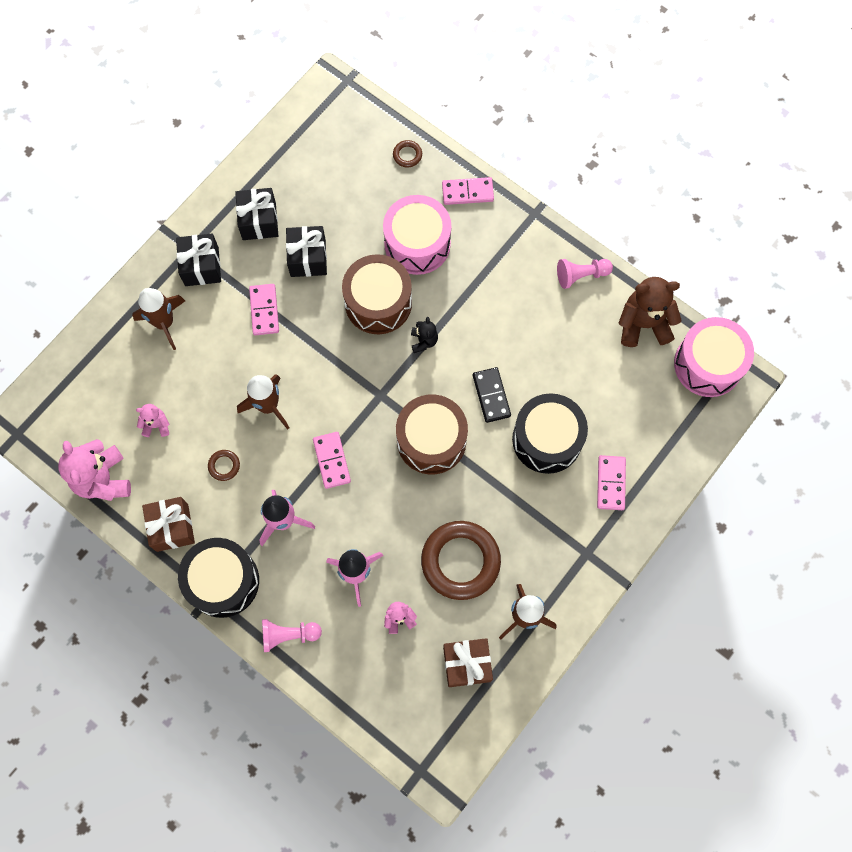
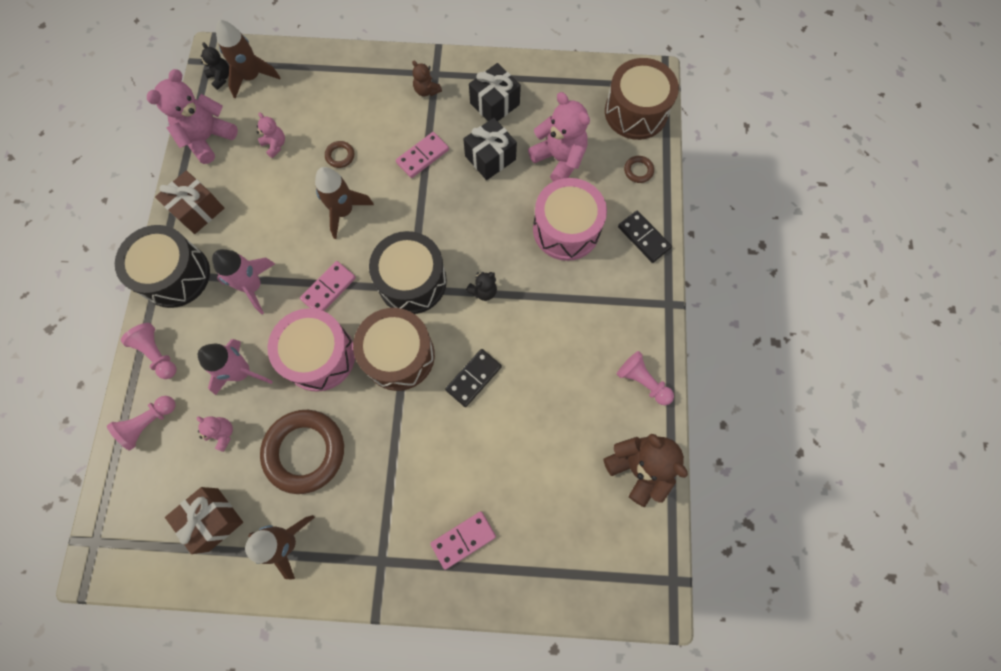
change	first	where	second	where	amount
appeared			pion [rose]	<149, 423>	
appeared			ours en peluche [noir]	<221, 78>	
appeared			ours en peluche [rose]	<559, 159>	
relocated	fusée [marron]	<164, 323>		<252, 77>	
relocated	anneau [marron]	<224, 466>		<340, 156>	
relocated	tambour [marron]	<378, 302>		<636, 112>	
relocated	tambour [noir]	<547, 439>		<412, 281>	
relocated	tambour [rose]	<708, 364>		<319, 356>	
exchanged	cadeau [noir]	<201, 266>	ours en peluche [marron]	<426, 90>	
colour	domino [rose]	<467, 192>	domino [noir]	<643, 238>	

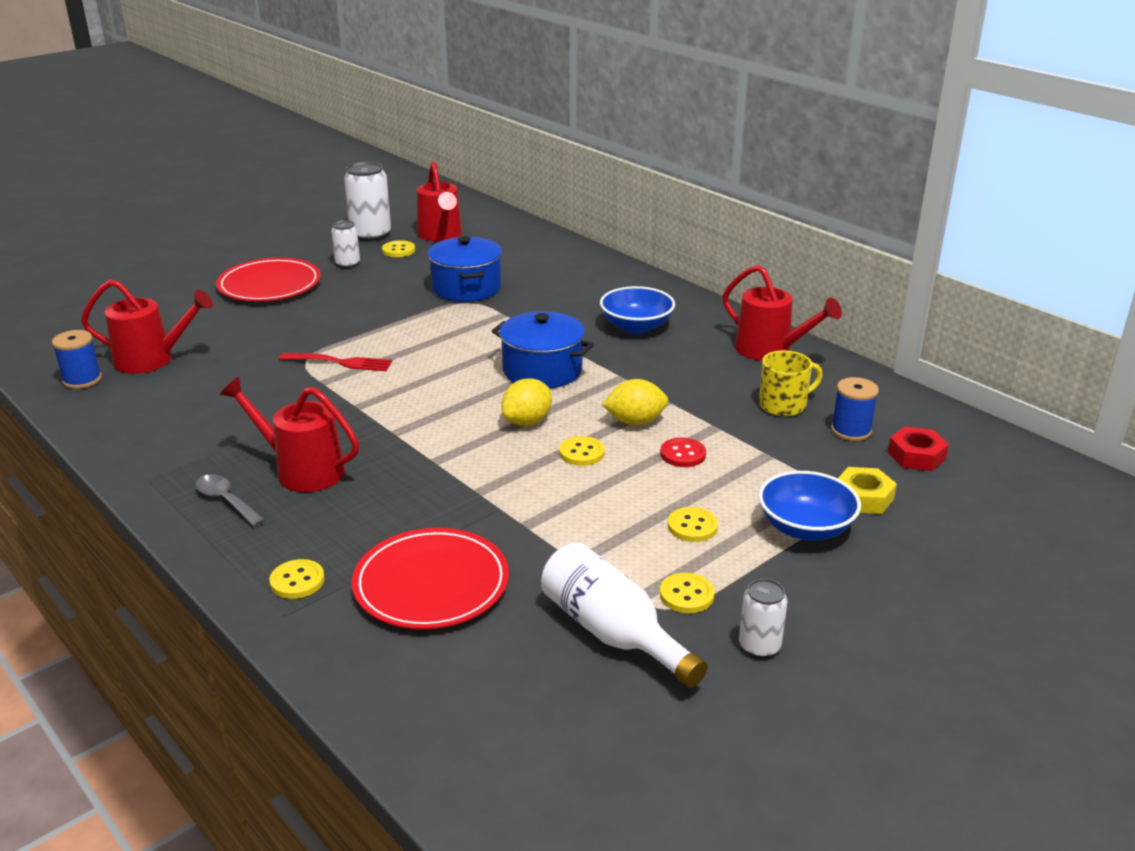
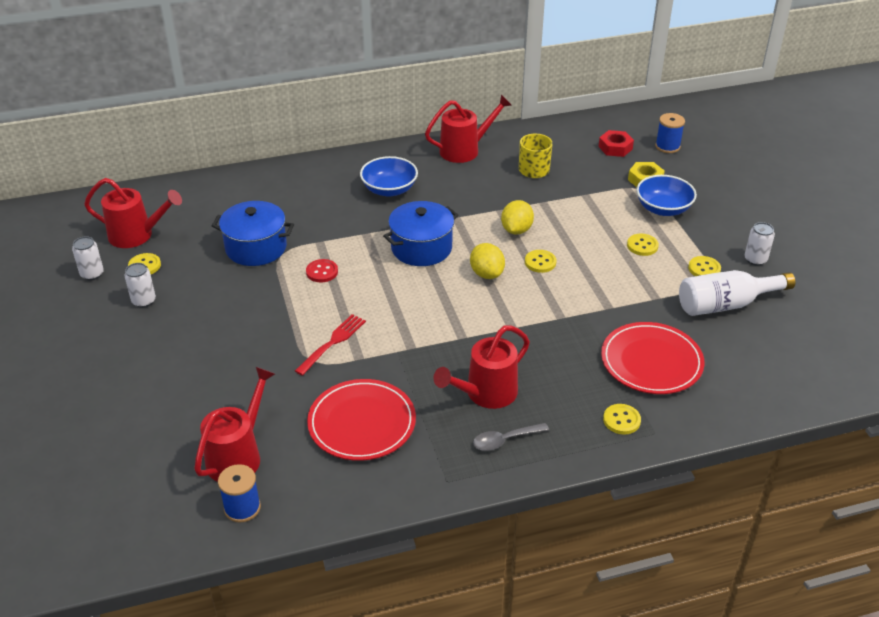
change	first	where	second	where	amount
relocated	assiette [rouge]	<269, 285>		<362, 423>	
relocated	bouton [rouge]	<683, 454>		<322, 272>	
relocated	bobine [bleu]	<851, 431>		<667, 146>	
size	canette [blanc]	<371, 235>		<92, 274>	x0.58

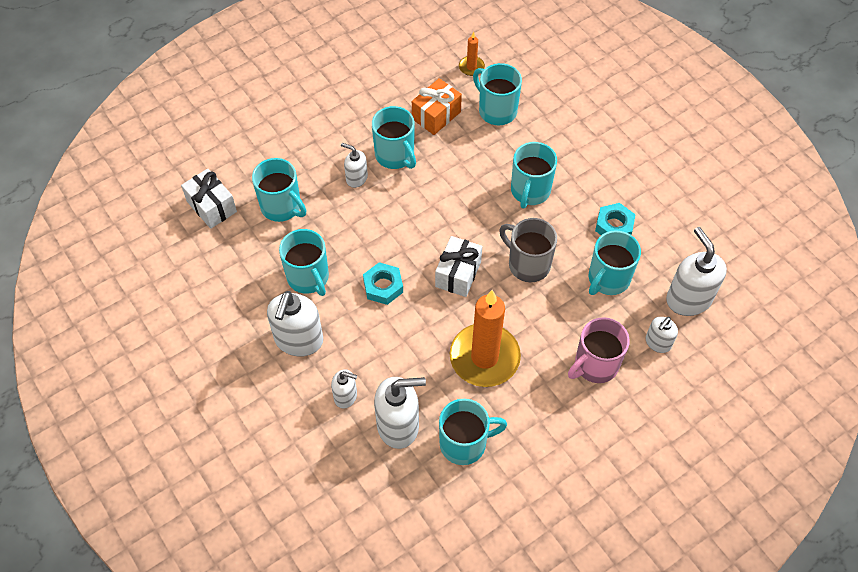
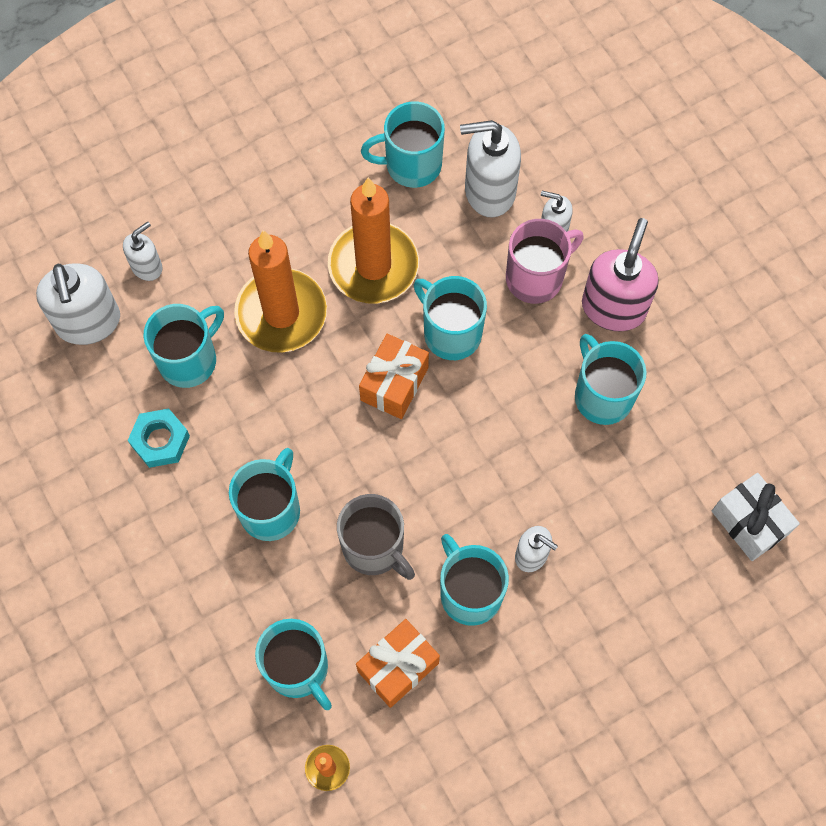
change	first	where	second	where	amount
missing	écrou [turquoise]	<383, 286>			
appeared			bougie [orange]	<281, 313>	
relocated	tasse [turquoise]	<282, 207>		<451, 333>	
relocated	tasse [gris]	<528, 264>		<374, 548>	
relocated	tasse [rose]	<595, 365>		<536, 277>	
colour	distributeur de savon [blanc]	<298, 340>	distributeur de savon [rose]	<613, 307>	
colour	cadeau [blanc]	<458, 274>	cadeau [orange]	<394, 384>	

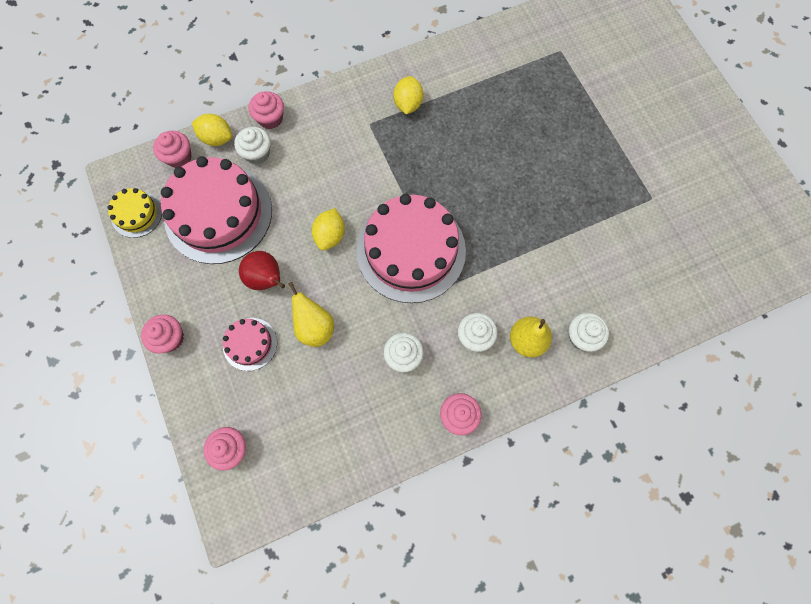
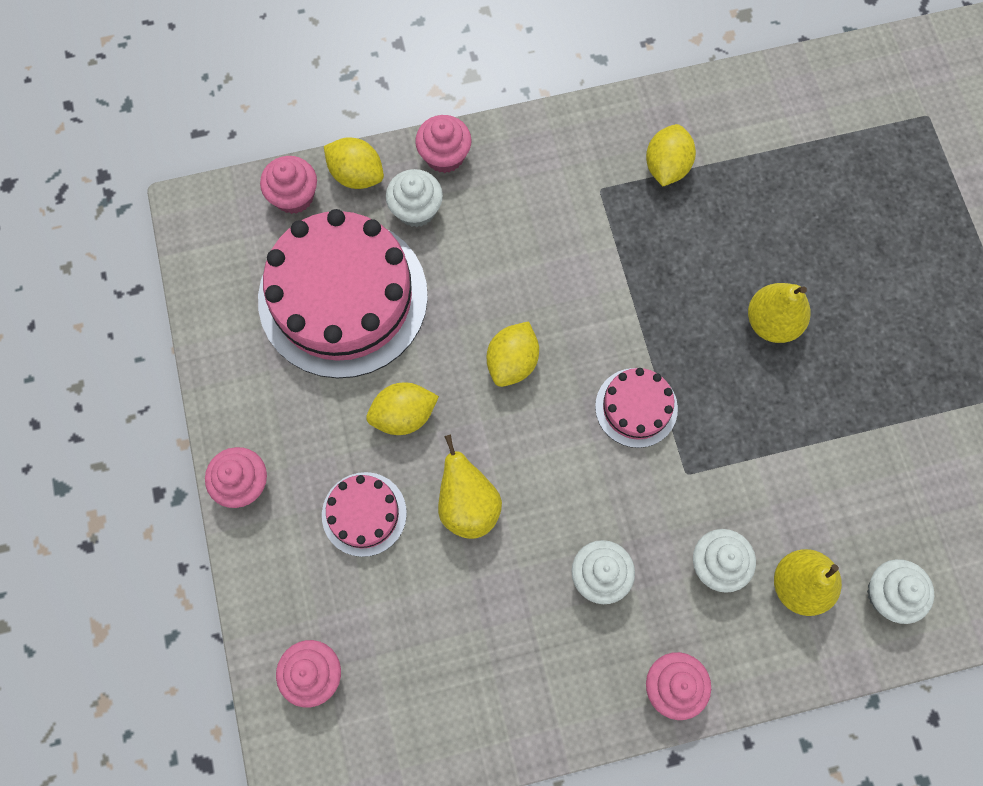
change	first	where	second	where	amount
missing	gâteau [jaune]	<137, 214>			
appeared			poire [jaune]	<771, 322>	
exchanged	poire [rouge]	<267, 279>	citron [jaune]	<404, 415>	
size	gâteau [rose]	<411, 250>		<636, 407>	x0.47

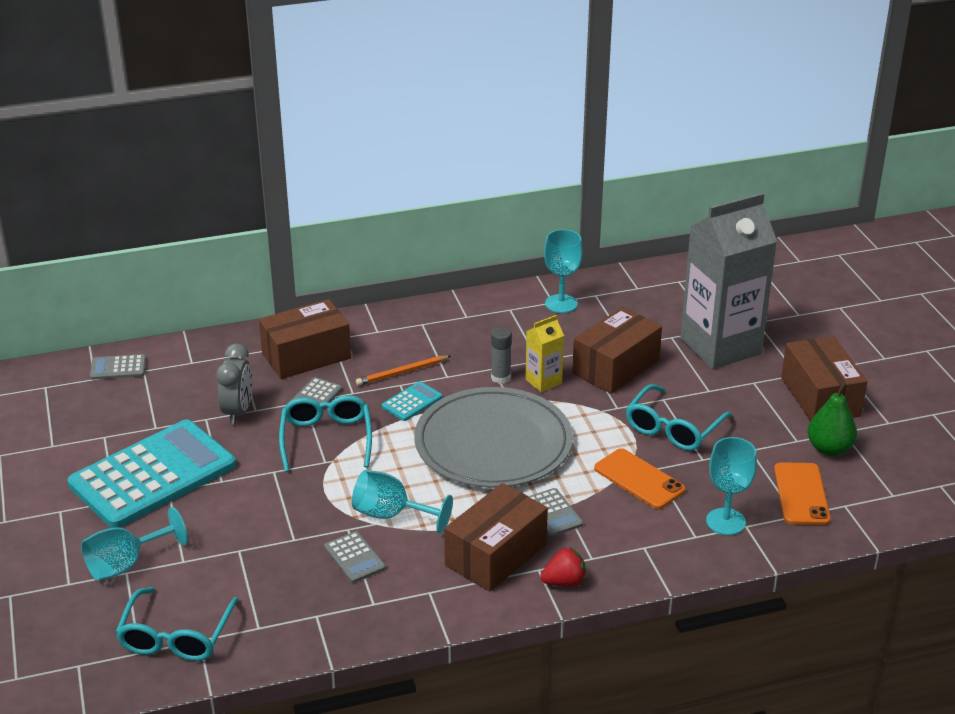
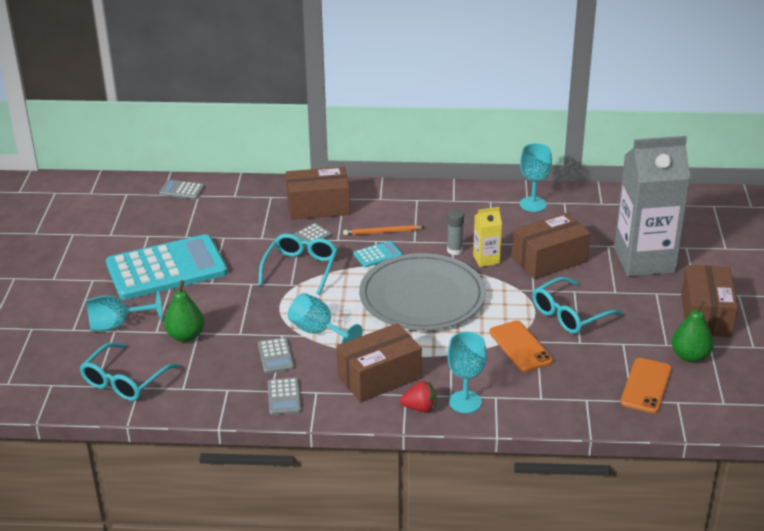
change	first	where	second	where	amount
missing	réveil [gris]	<238, 412>			
appeared			poire [vert]	<185, 336>	
relocated	calculatrice [gris]	<553, 513>		<284, 397>	
relocated	verre à pied [turquoise]	<725, 522>		<465, 402>	

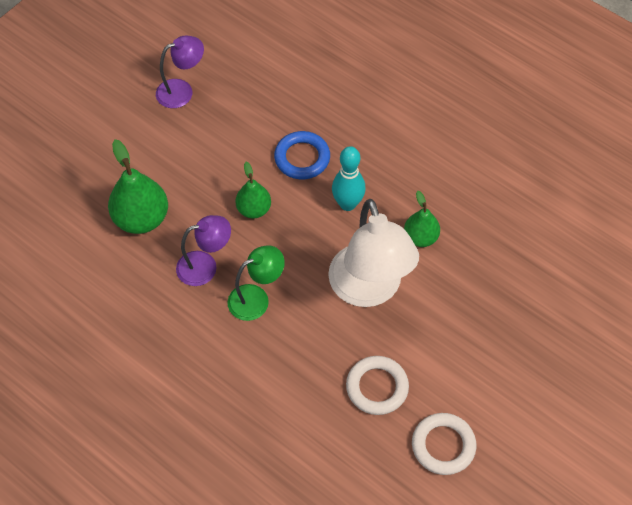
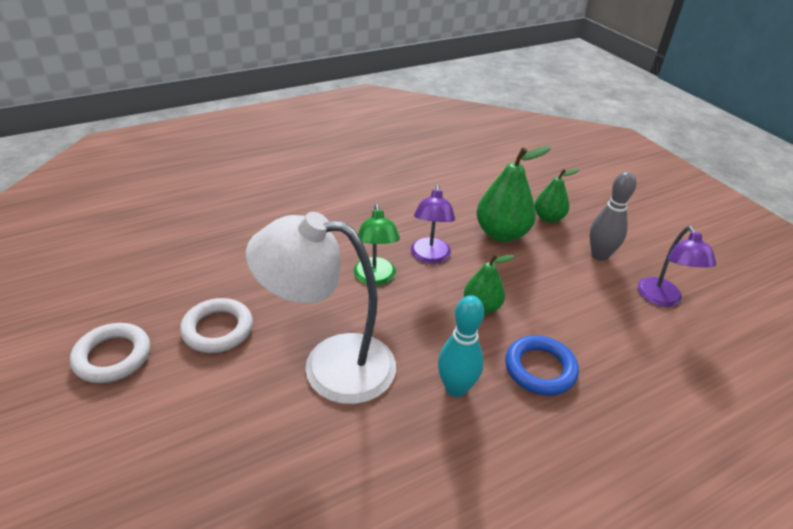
change	first	where	second	where	amount
appeared			quille [gris]	<599, 255>	
relocated	poire [vert]	<420, 237>		<548, 218>	

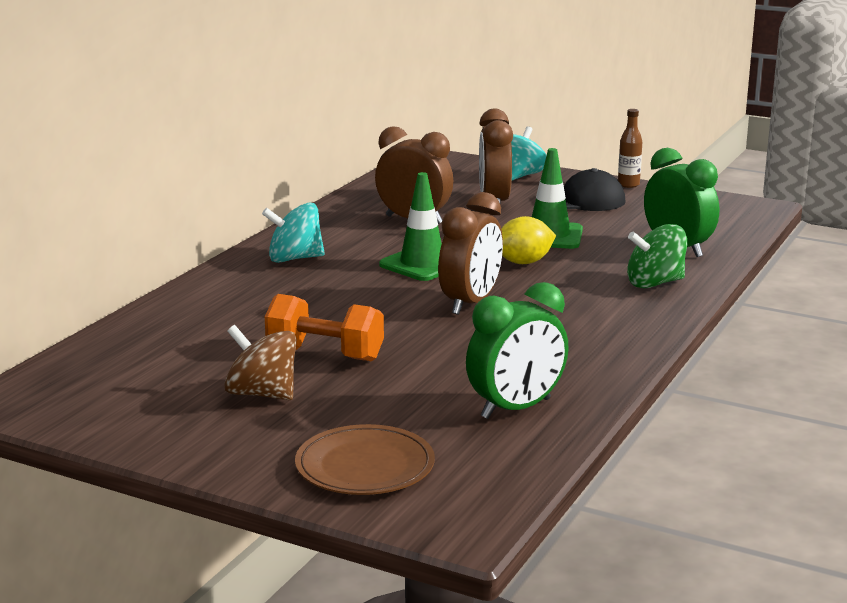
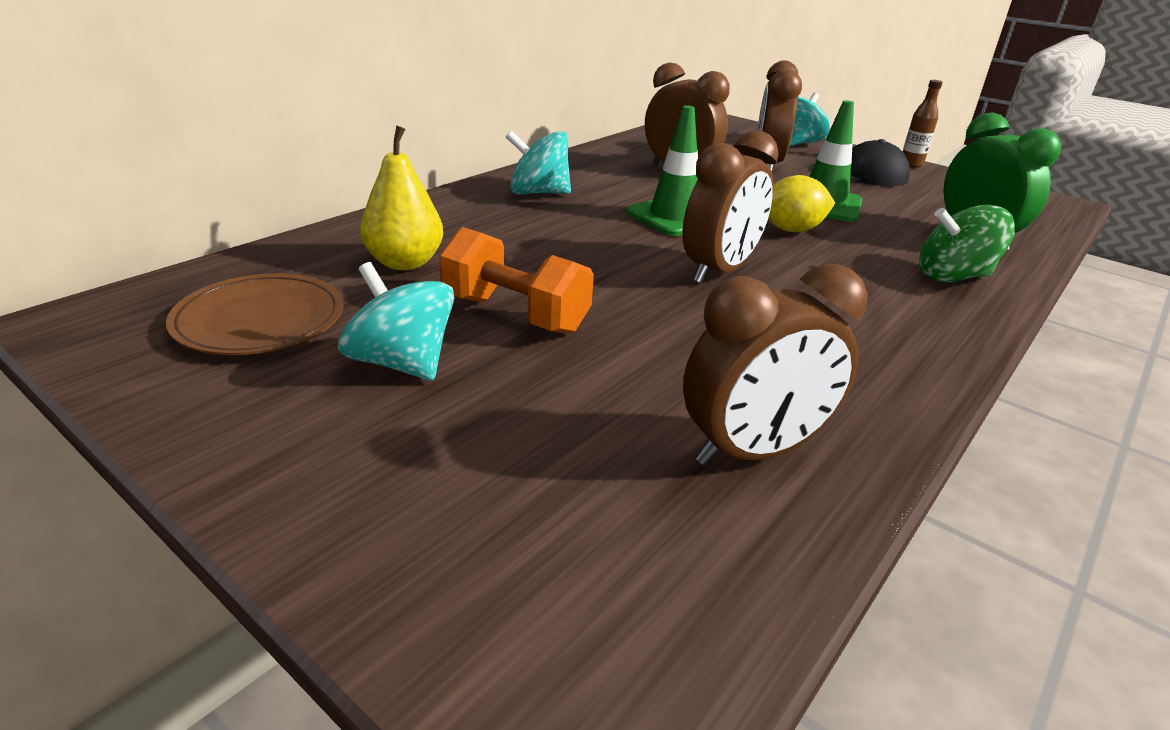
change	first	where	second	where	amount
appeared			poire [jaune]	<404, 263>	
relocated	assiette [marron]	<365, 466>		<260, 320>	
colour	toupie [marron]	<262, 394>	toupie [turquoise]	<401, 363>	
colour	réveil [vert]	<516, 408>	réveil [marron]	<753, 451>	

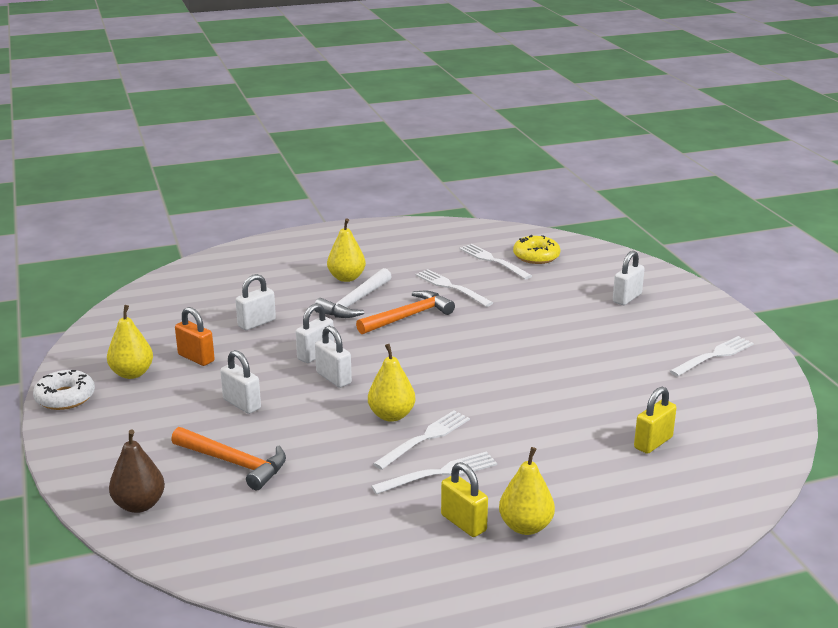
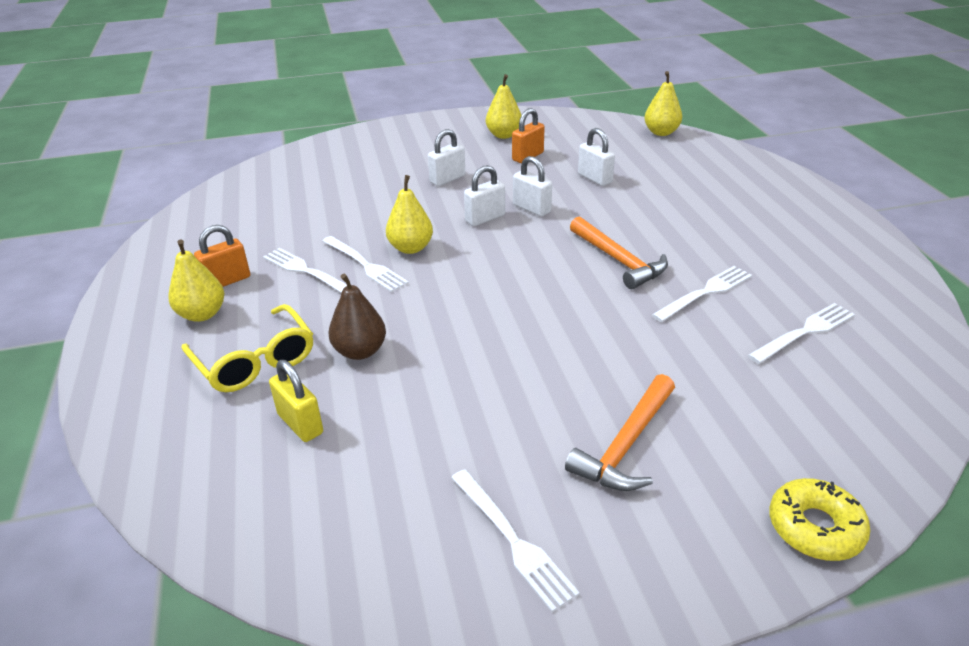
change	first	where	second	where	amount
missing	beignet [blanc]	<65, 397>			
missing	marteau [blanc]	<355, 302>			
missing	cadenas [blanc]	<627, 298>			
appeared			lunettes [jaune]	<255, 361>	
relocated	poire [marron]	<139, 505>		<360, 351>	
relocated	marteau [orange]	<234, 463>		<626, 445>	
relocated	poire [jaune]	<346, 278>		<661, 132>	
relocated	beignet [jaune]	<536, 256>		<815, 527>	
colour	cadenas [jaune]	<463, 523>	cadenas [orange]	<227, 281>	
spun	fourchette [blanc]	<440, 473>		<306, 271>	150 degrees clockwise

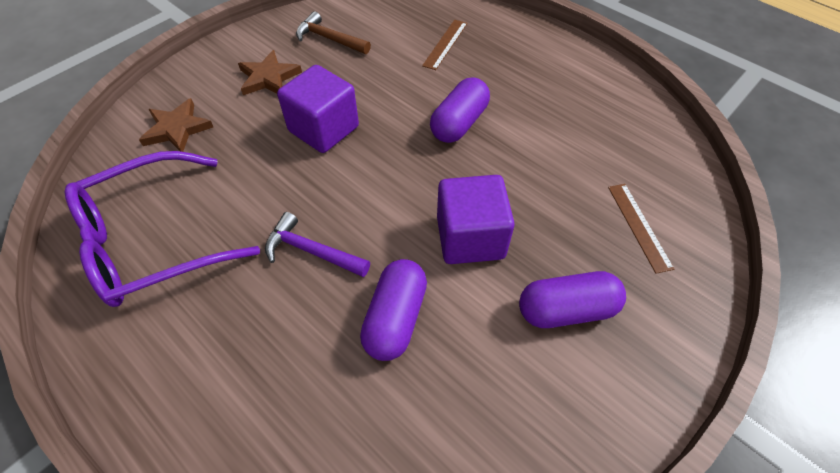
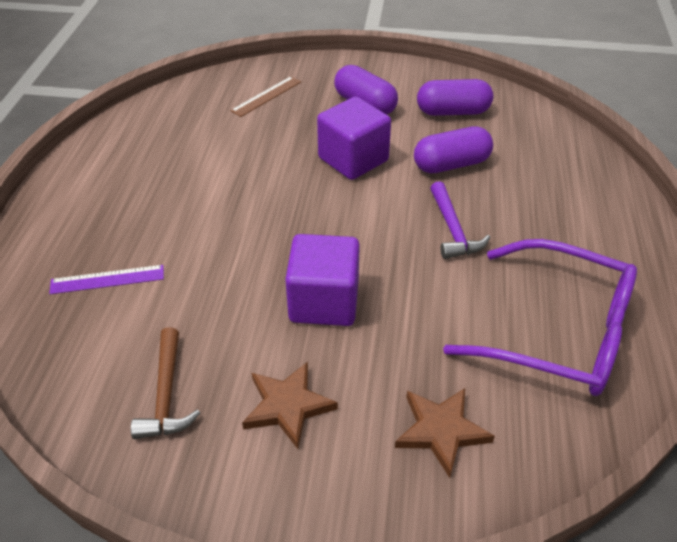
change	first	where	second	where	amount
relocated	gélule [violet]	<459, 123>		<453, 112>	
colour	règle [marron]	<445, 44>	règle [violet]	<107, 280>	

